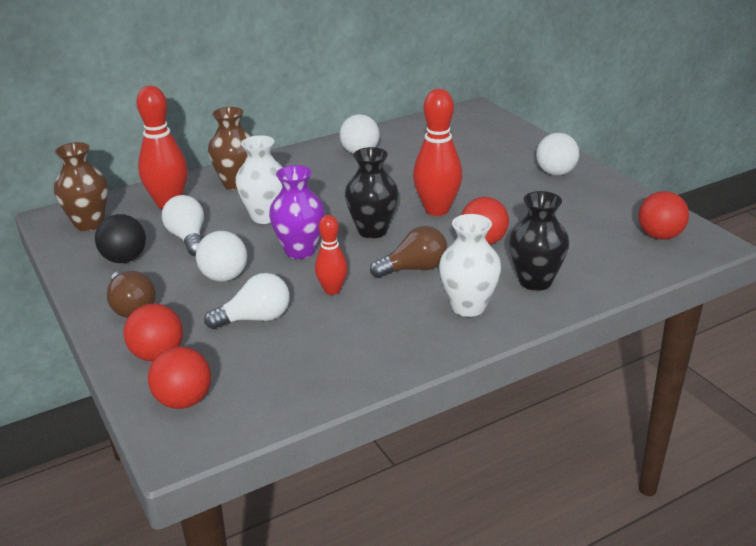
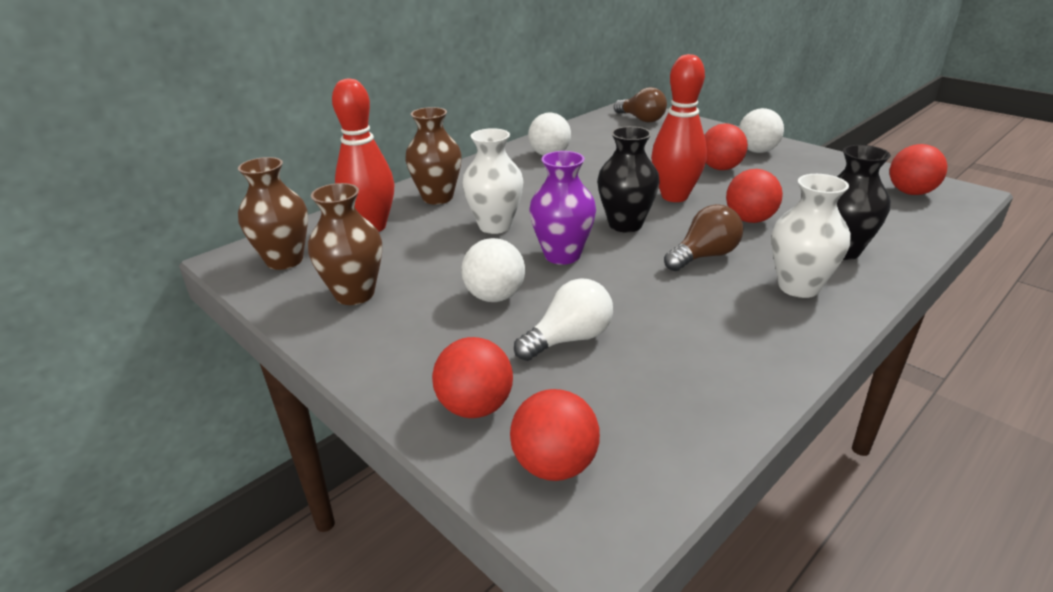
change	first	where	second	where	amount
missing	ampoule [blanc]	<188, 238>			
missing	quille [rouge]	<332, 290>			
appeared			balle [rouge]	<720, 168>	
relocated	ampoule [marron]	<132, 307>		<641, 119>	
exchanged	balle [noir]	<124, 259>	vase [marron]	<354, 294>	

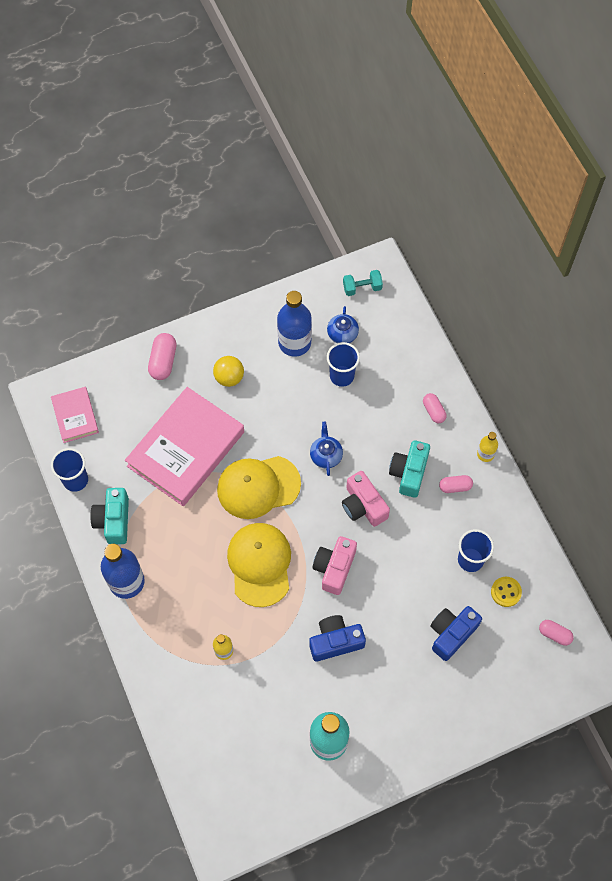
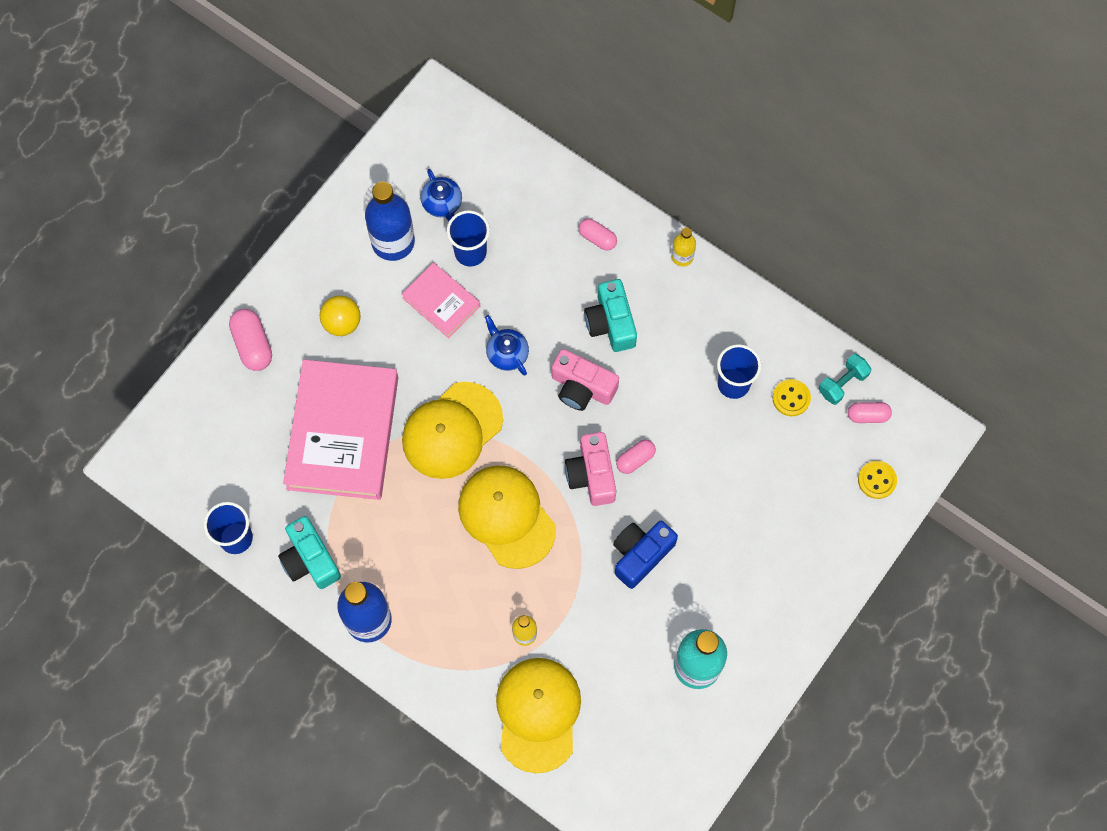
change	first	where	second	where	amount
missing	appareil photo [bleu]	<451, 634>			
appeared			casquette [jaune]	<538, 714>	
appeared			bouton [jaune]	<877, 480>	
relocated	livre [rose]	<75, 416>		<441, 302>	
relocated	haltère [turquoise]	<362, 288>		<842, 383>	
relocated	gélule [rose]	<455, 487>		<635, 459>	

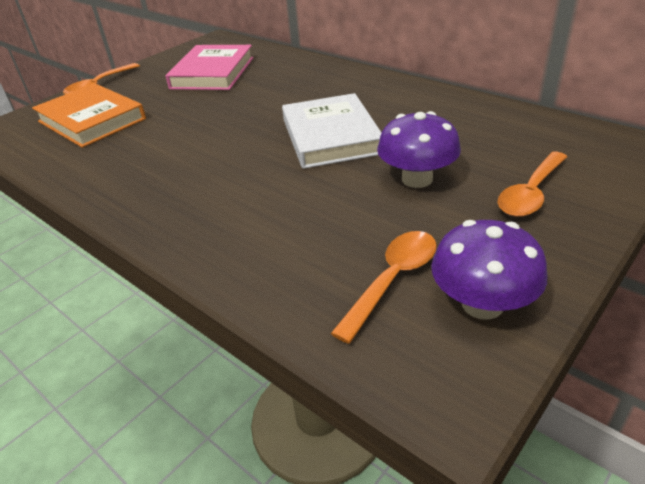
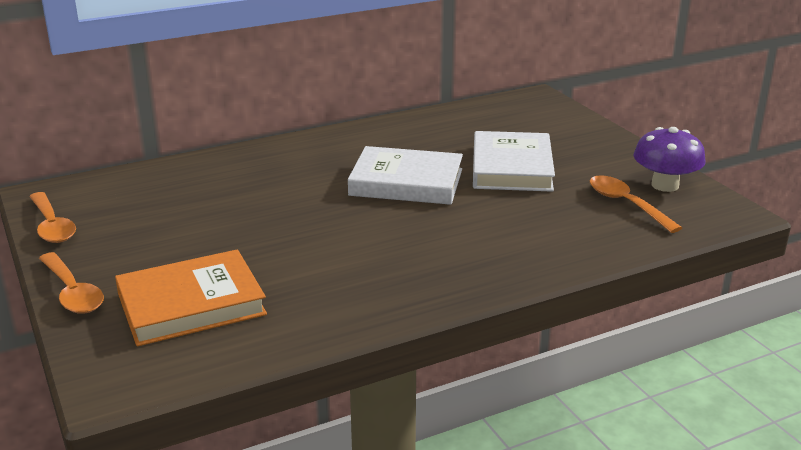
change	first	where	second	where	amount
missing	livre [rose]	<213, 73>			
relocated	cuillère [orange]	<531, 193>		<52, 226>	
exchanged	champignon [violet]	<417, 179>	livre [blanc]	<511, 168>	

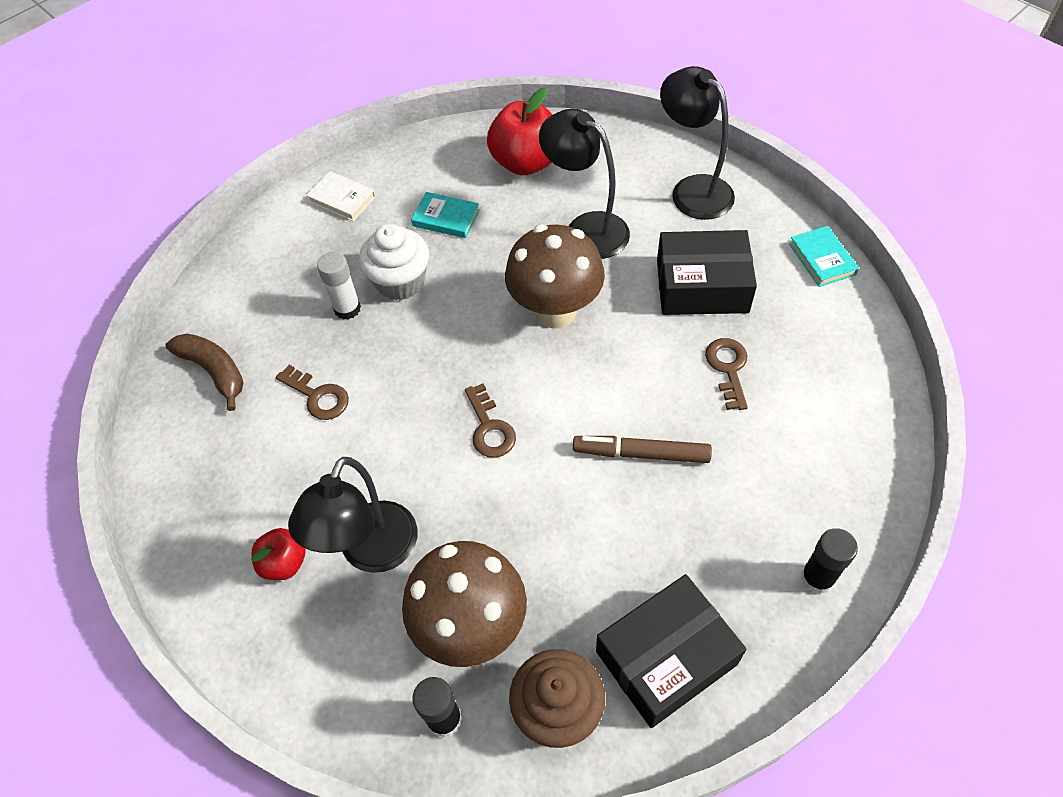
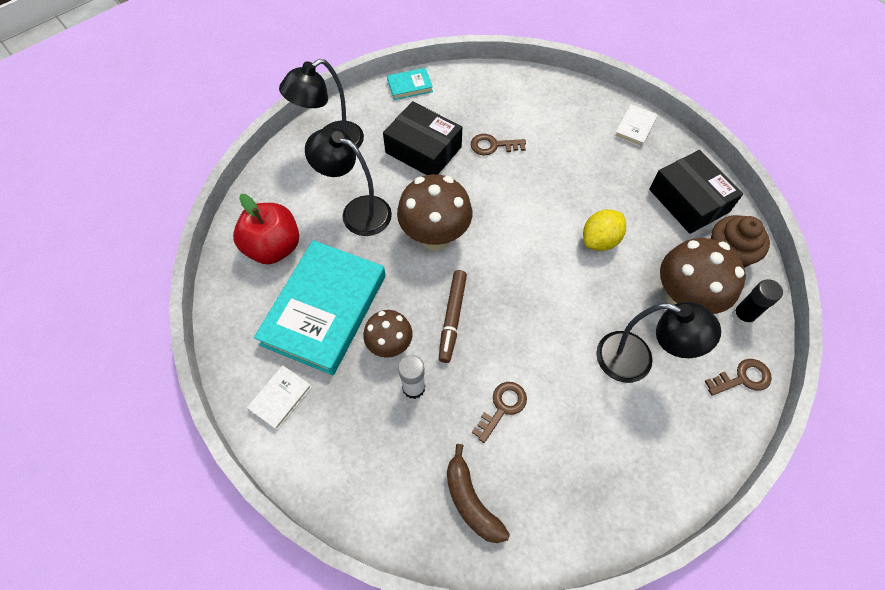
change	first	where	second	where	amount
missing	pomme [rouge]	<284, 563>			
appeared			citron [jaune]	<600, 240>	
relocated	clé [marron]	<489, 428>		<742, 378>	
relocated	feutre [marron]	<641, 453>		<452, 318>	
exchanged	muffin [blanc]	<400, 282>	champignon [marron]	<390, 345>	
exchanged	bâton de colle [noir]	<817, 578>	livre [blanc]	<634, 128>	
spun	banane [marron]	<214, 371>		<471, 501>	75 degrees counterclockwise
spun	lampe [noir]	<586, 229>		<357, 211>	75 degrees clockwise
spun	boîte [noir]	<702, 286>		<423, 150>	60 degrees counterclockwise
size	livre [turquoise]	<446, 218>		<324, 309>	x2.38

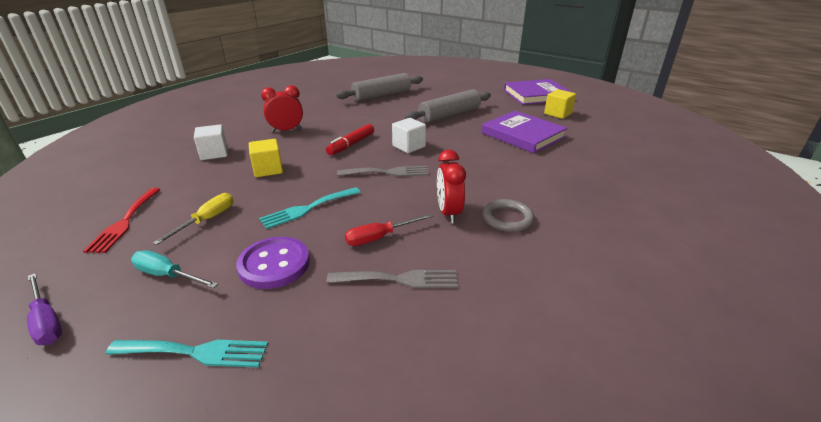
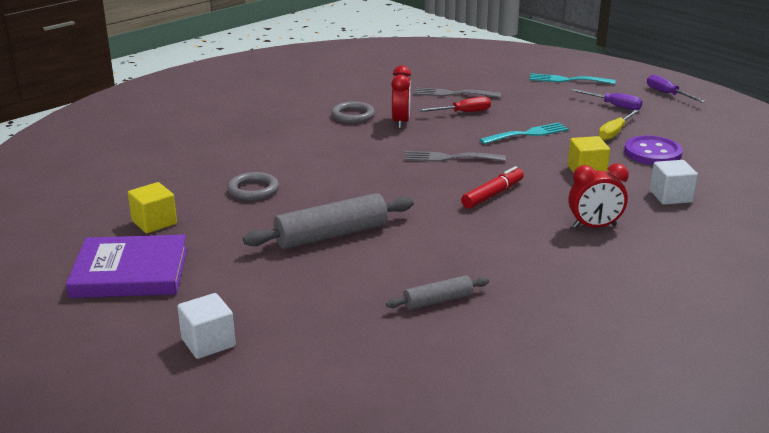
change	first	where	second	where	amount
missing	fourchette [rouge]	<124, 222>			
relocated	bouton [violet]	<274, 264>		<652, 153>	
relocated	cube [blanc]	<409, 146>		<208, 342>	
exchanged	livre [violet]	<523, 135>	anneau [gris]	<253, 190>	
colour	tournevis [turquoise]	<167, 275>	tournevis [violet]	<614, 106>	
size	rouleau à pâtisserie [gris]	<381, 95>		<438, 301>	x0.55

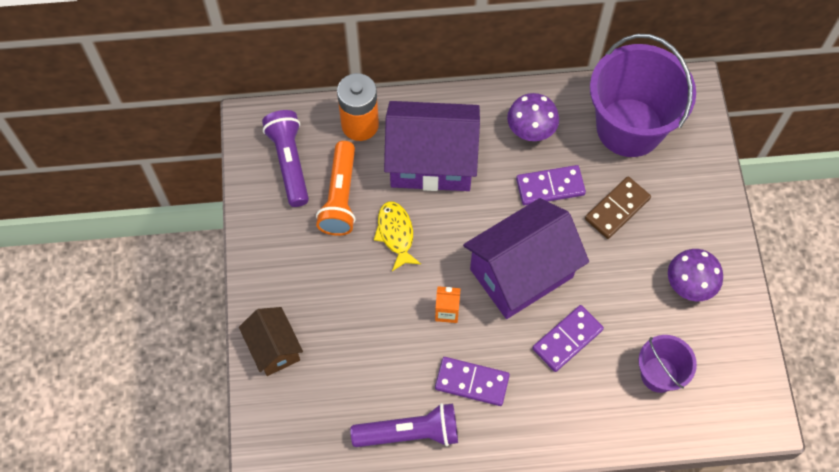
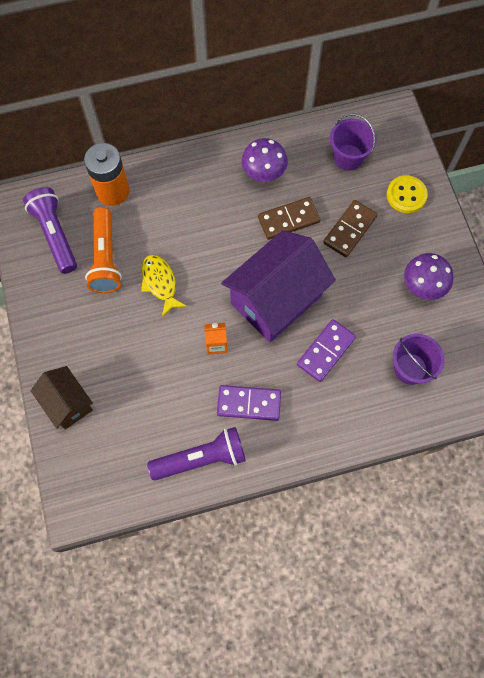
change	first	where	second	where	amount
missing	maison [violet]	<431, 162>			
appeared			bouton [jaune]	<406, 195>	
colour	domino [violet]	<550, 186>	domino [marron]	<288, 219>	
size	seau [violet]	<629, 127>		<348, 157>	x0.51

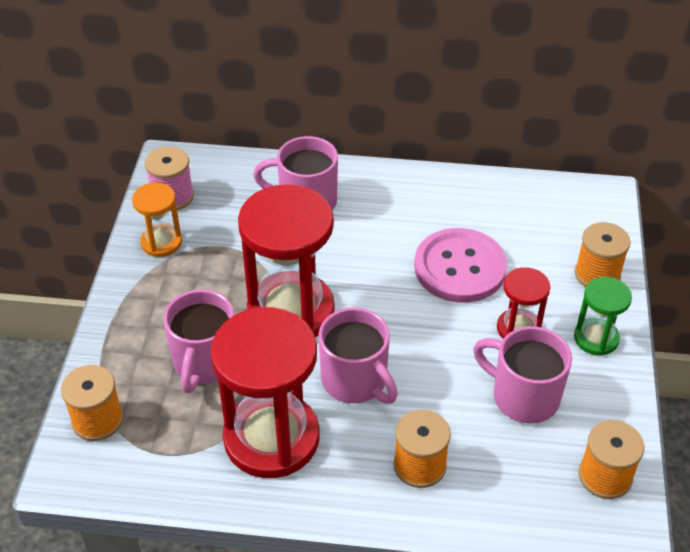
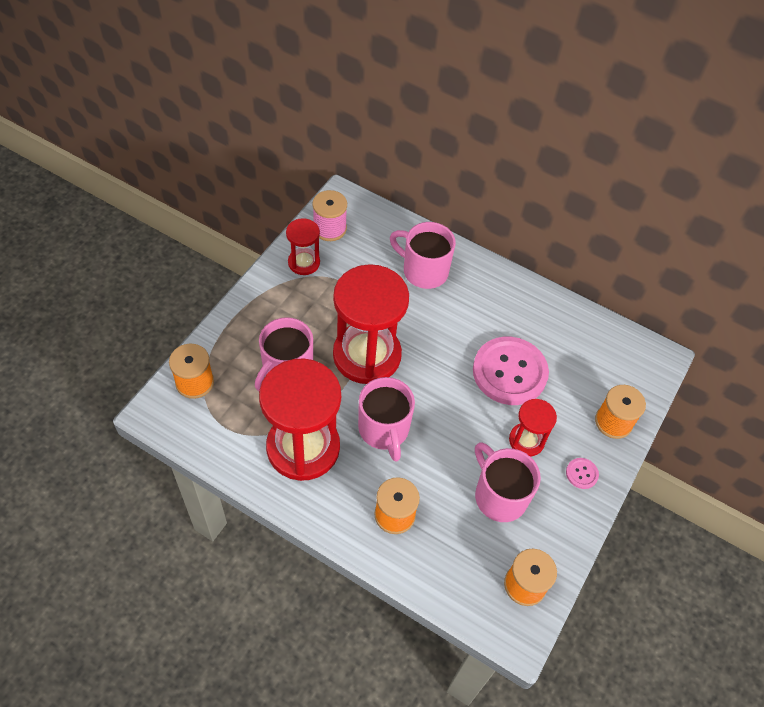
change	first	where	second	where	amount
exchanged	sablier [vert]	<596, 338>	bouton [rose]	<581, 474>	
colour	sablier [orange]	<161, 242>	sablier [rouge]	<304, 262>	

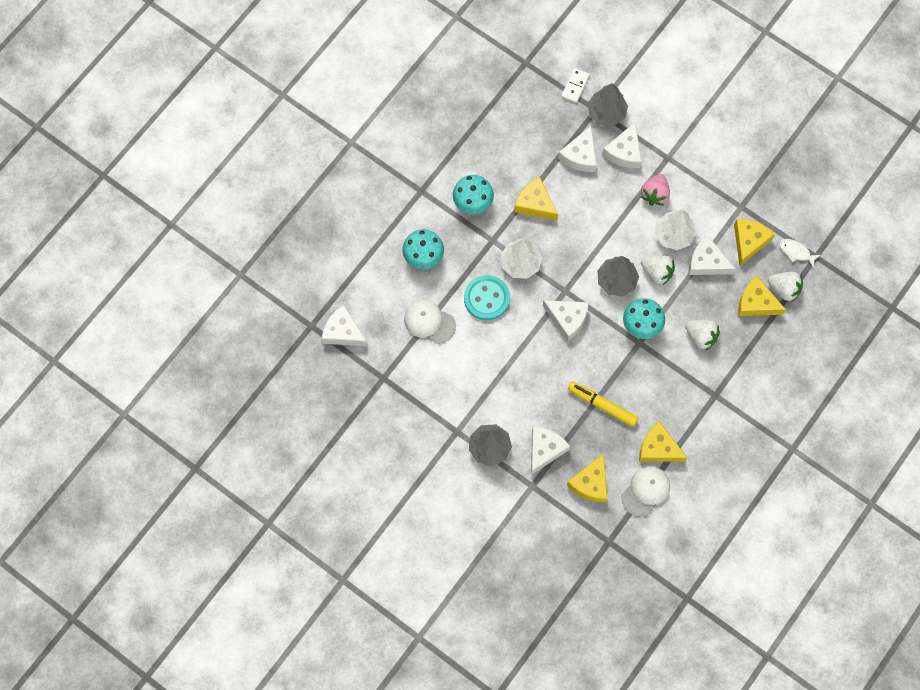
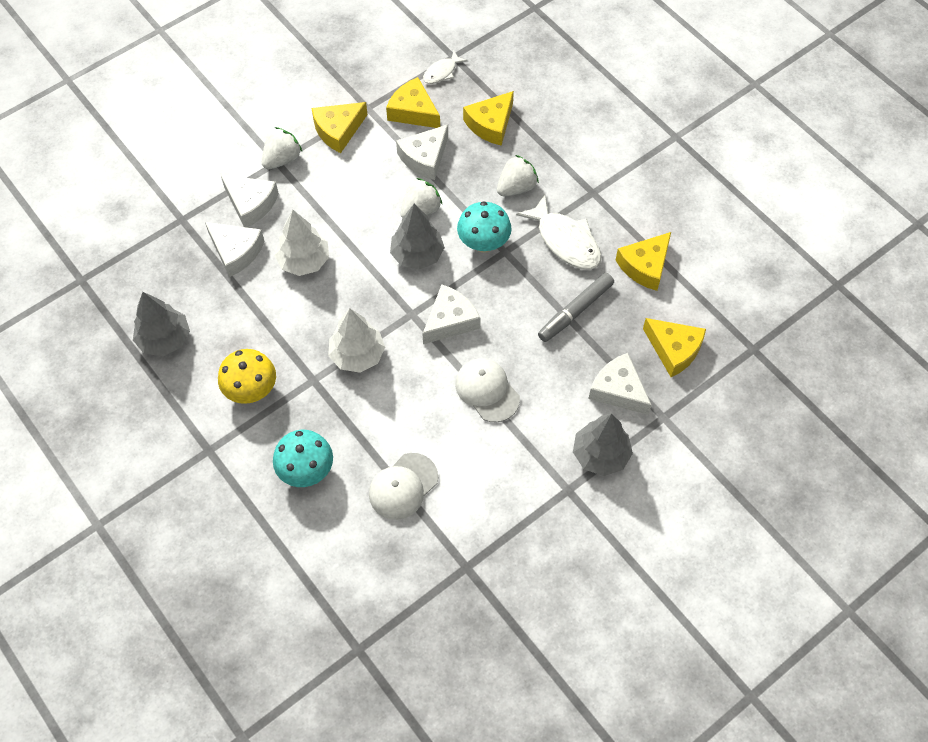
change	first	where	second	where	amount
missing	fromage [blanc]	<343, 332>			
missing	bouton [turquoise]	<486, 298>			
missing	domino [blanc]	<575, 86>			
missing	fraise [rose]	<655, 194>			
appeared			poisson [blanc]	<565, 241>	
relocated	fromage [jaune]	<535, 203>		<338, 130>	
relocated	arbre [gris]	<606, 113>		<165, 339>	
relocated	casquette [blanc]	<646, 491>		<487, 391>	
relocated	arbre [blanc]	<673, 235>		<304, 261>	
relocated	fraise [blanc]	<784, 289>		<282, 159>	
colour	champignon [turquoise]	<473, 203>	champignon [jaune]	<251, 390>	
colour	feutre [jaune]	<602, 405>	feutre [gris]	<575, 311>	

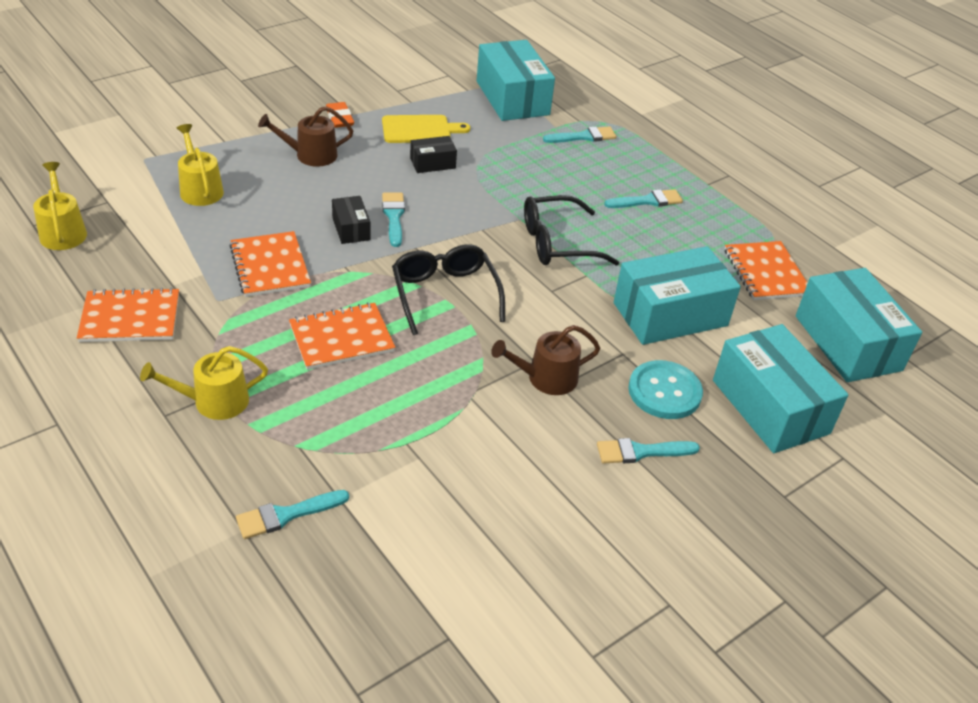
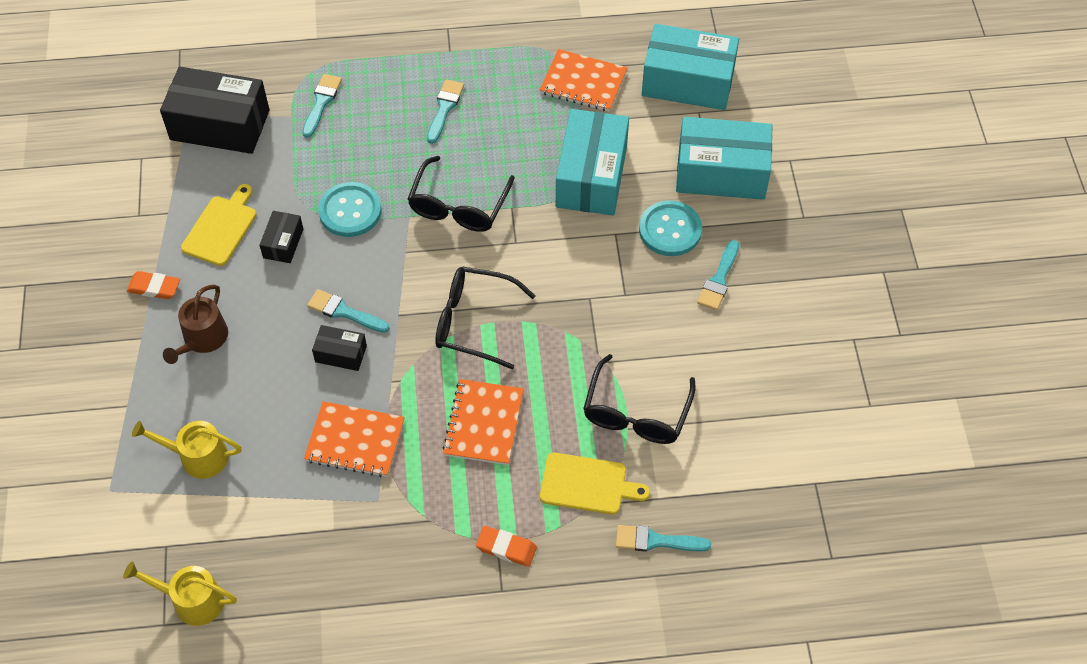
change	first	where	second	where	amount
missing	carnet [orange]	<130, 318>			
missing	arrosoir [marron]	<546, 378>			
appeared			bouton [turquoise]	<350, 211>	
appeared			planche à découper [jaune]	<587, 484>	
appeared			lunettes [noir]	<636, 412>	
exchanged	arrosoir [jaune]	<214, 401>	gomme [orange]	<506, 548>	
colour	boîte [turquoise]	<512, 98>	boîte [noir]	<220, 125>	
spun	pinceau [turquoise]	<286, 515>		<656, 541>	90 degrees clockwise

